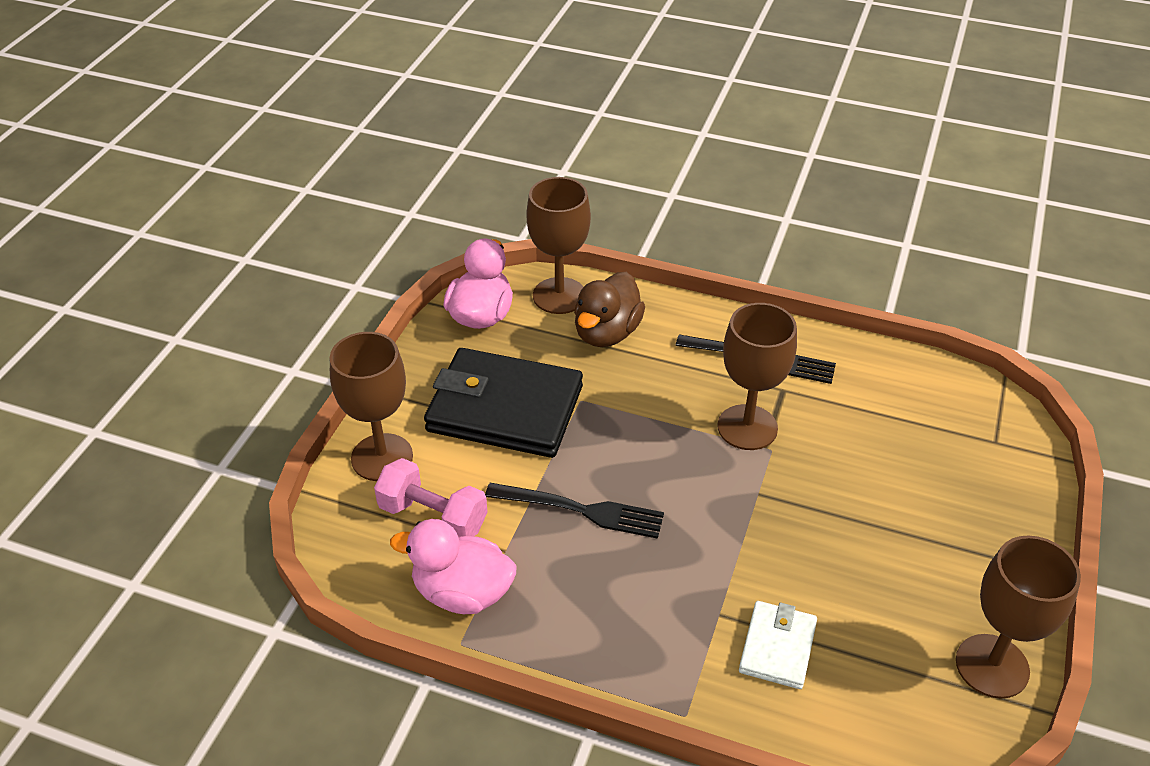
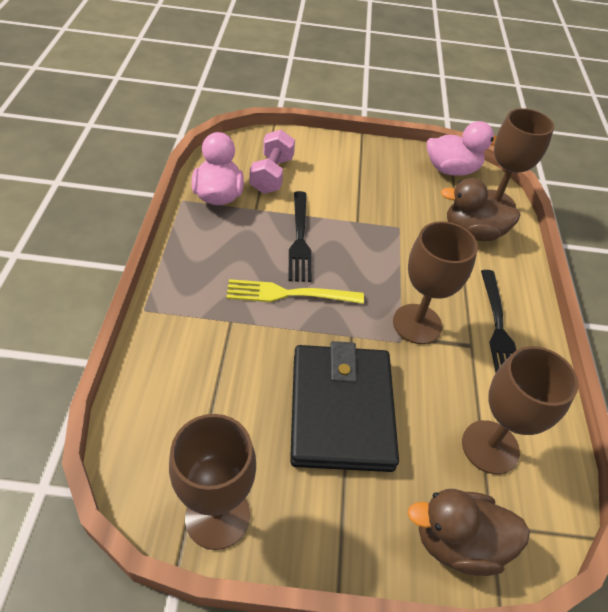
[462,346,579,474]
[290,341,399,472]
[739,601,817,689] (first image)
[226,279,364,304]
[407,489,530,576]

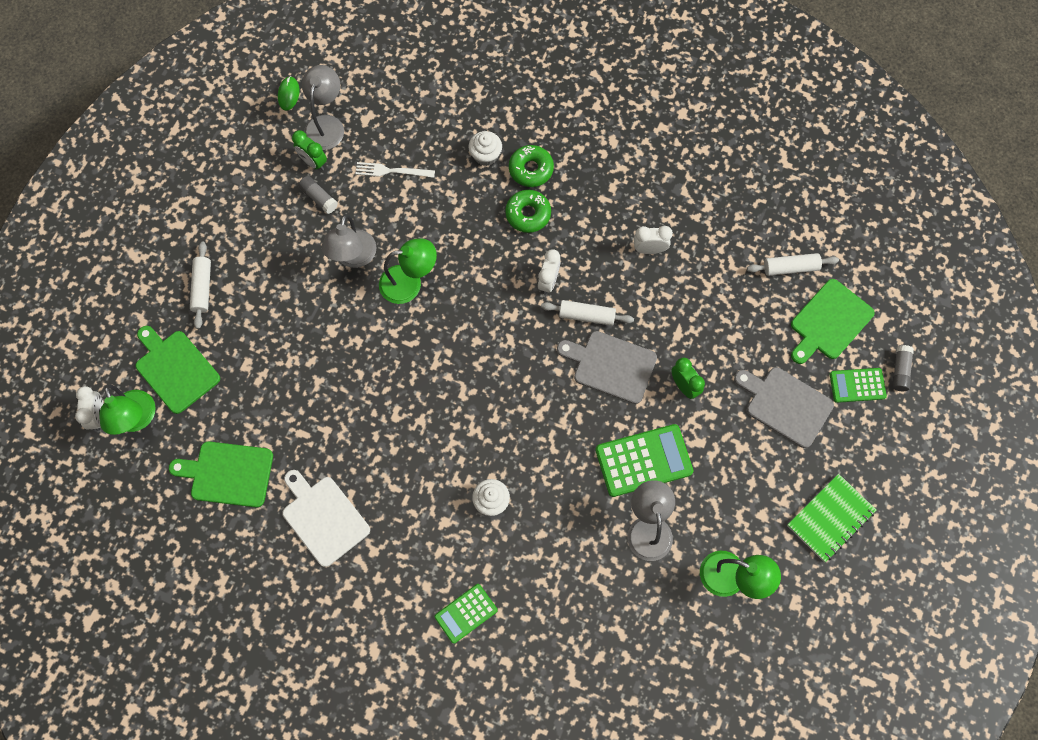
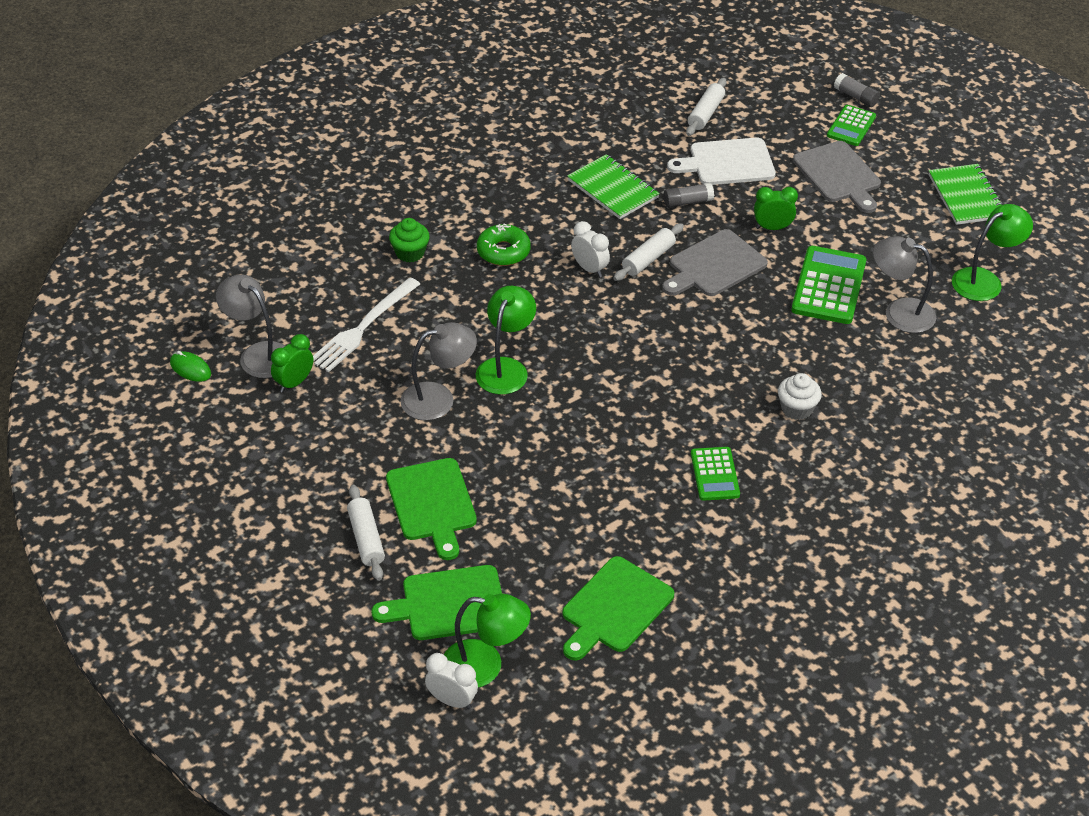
[271,334,313,393]
[389,218,430,262]
[509,145,554,187] (first image)
[313,277,420,372]
[664,183,714,208]
[400,322,477,420]
[567,154,660,219]
[347,485,385,581]
[386,458,477,560]
[793,141,881,213]
[667,138,776,185]
[691,447,740,501]

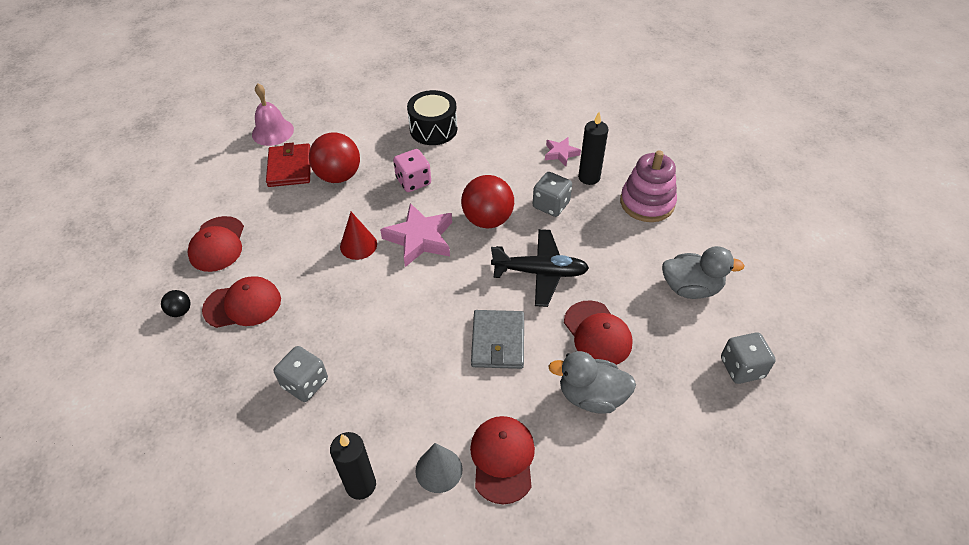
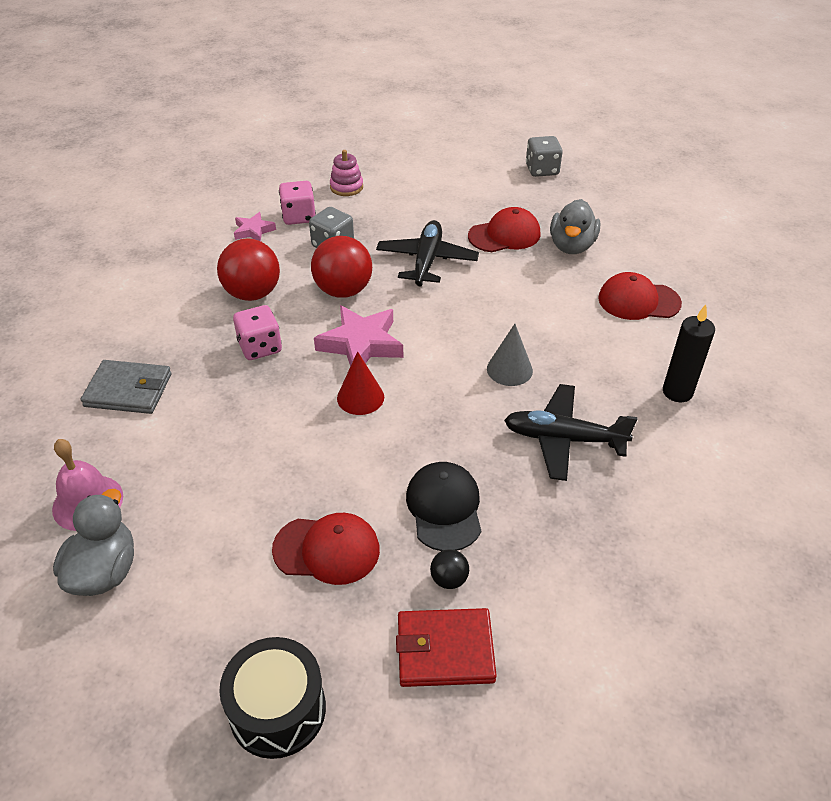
[219,637,326,759]
[279,181,316,225]
[217,238,280,301]
[396,608,497,687]
[330,150,363,196]
[53,489,134,596]
[406,462,481,551]
[81,360,172,414]
[504,384,637,481]
[487,324,533,386]

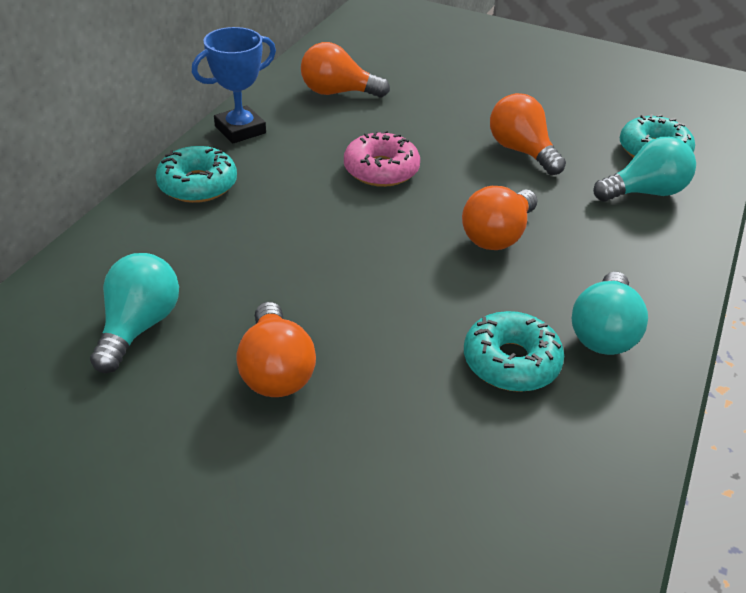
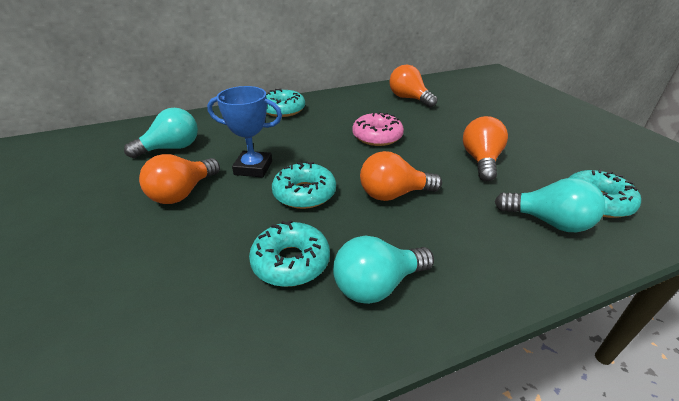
[207,86,282,178]
[272,161,336,209]

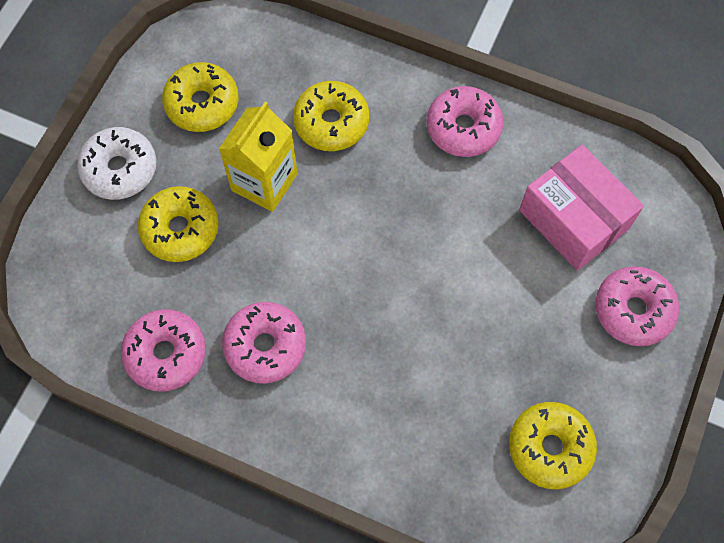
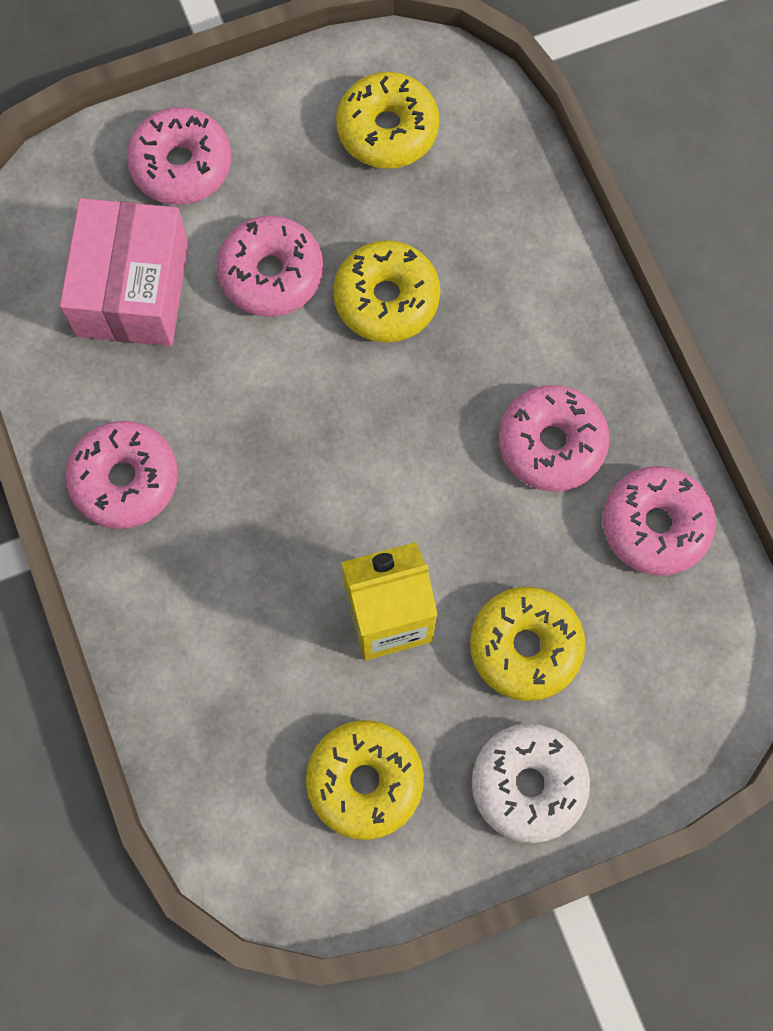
[333,240,440,343]
[217,216,323,317]

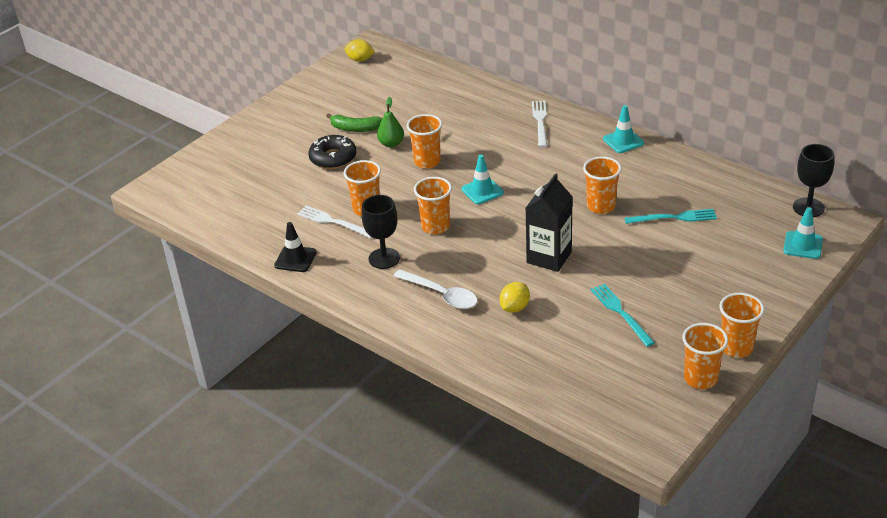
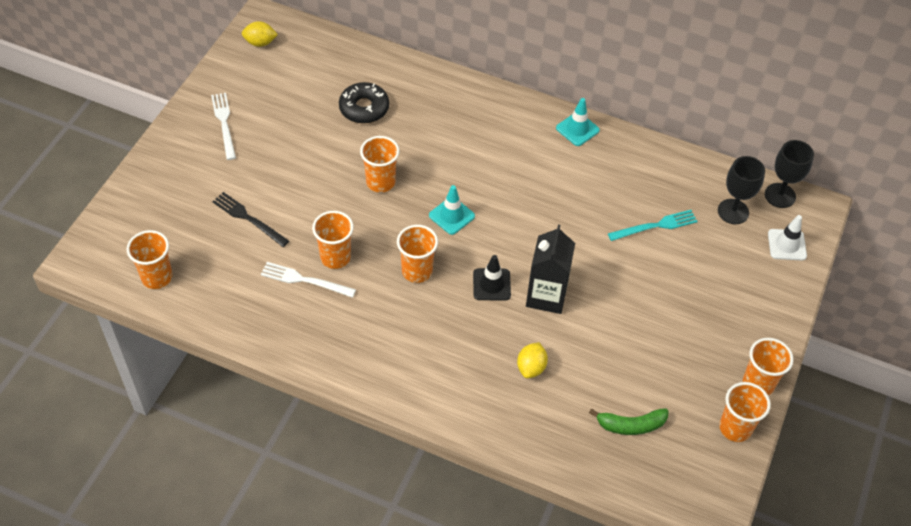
[377,97,404,147] (first image)
[211,93,236,160]
[589,408,669,435]
[339,82,389,124]
[127,230,172,289]
[718,156,765,224]
[768,215,807,260]
[473,255,511,301]
[394,269,477,309] (first image)
[591,284,655,347] (first image)
[212,192,289,247]

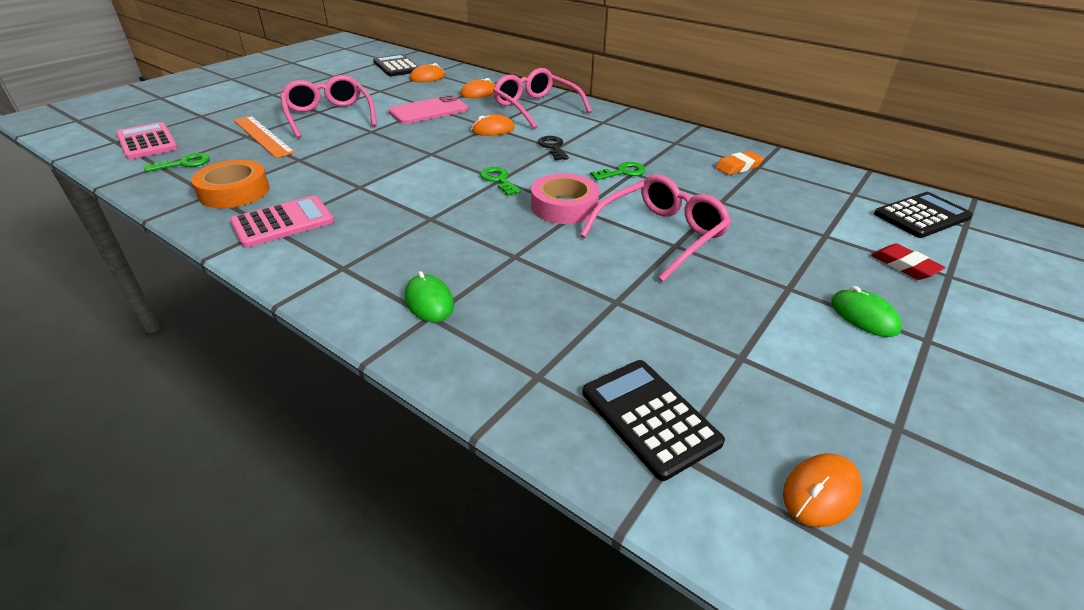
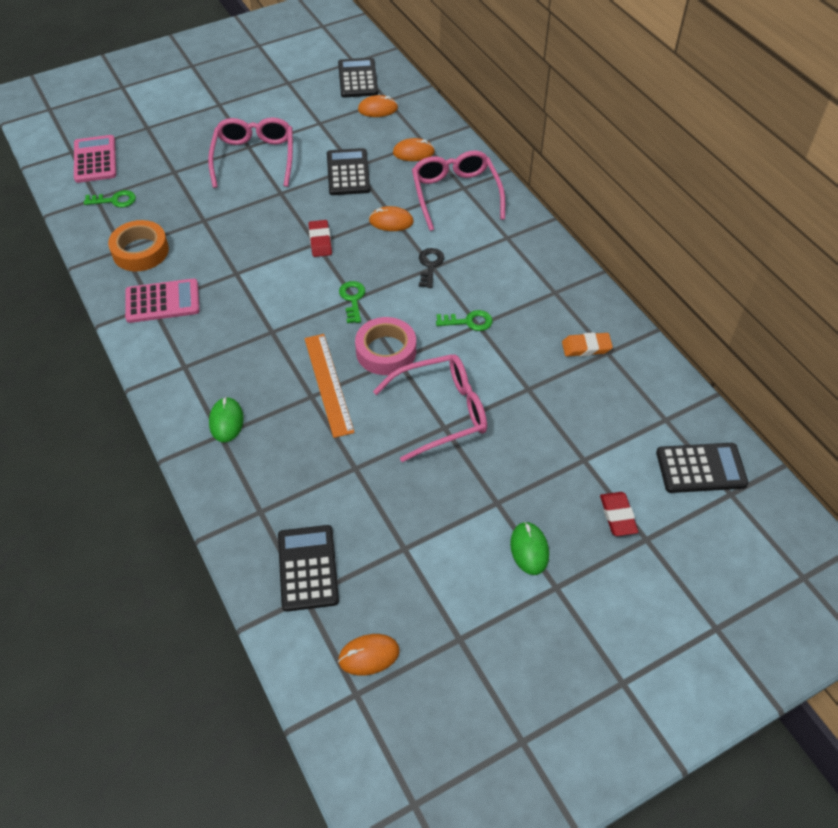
[327,148,370,195]
[304,334,355,438]
[308,220,332,257]

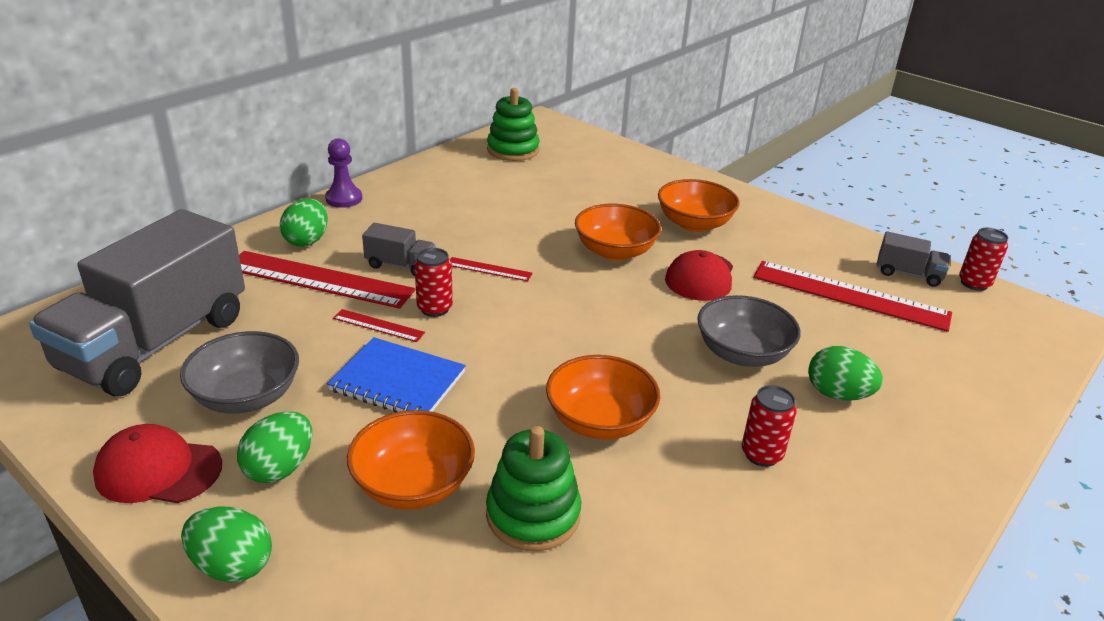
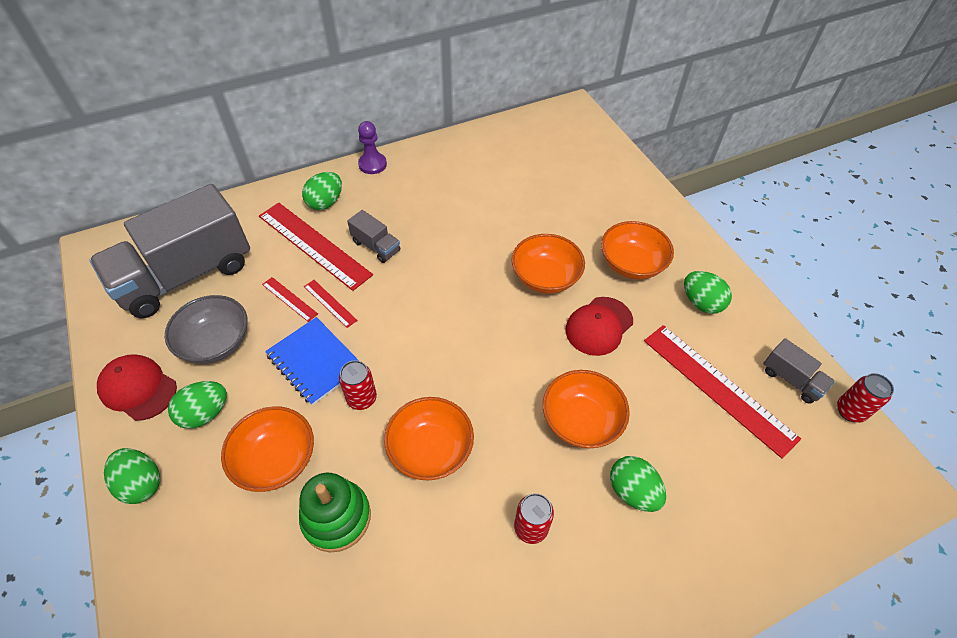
[487,88,540,161] (first image)
[339,360,377,410]
[262,277,318,322]
[543,370,630,448]
[684,271,732,314]

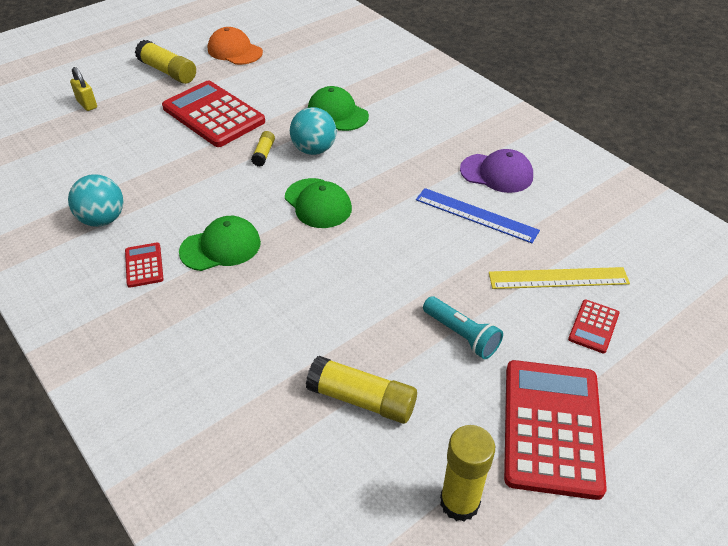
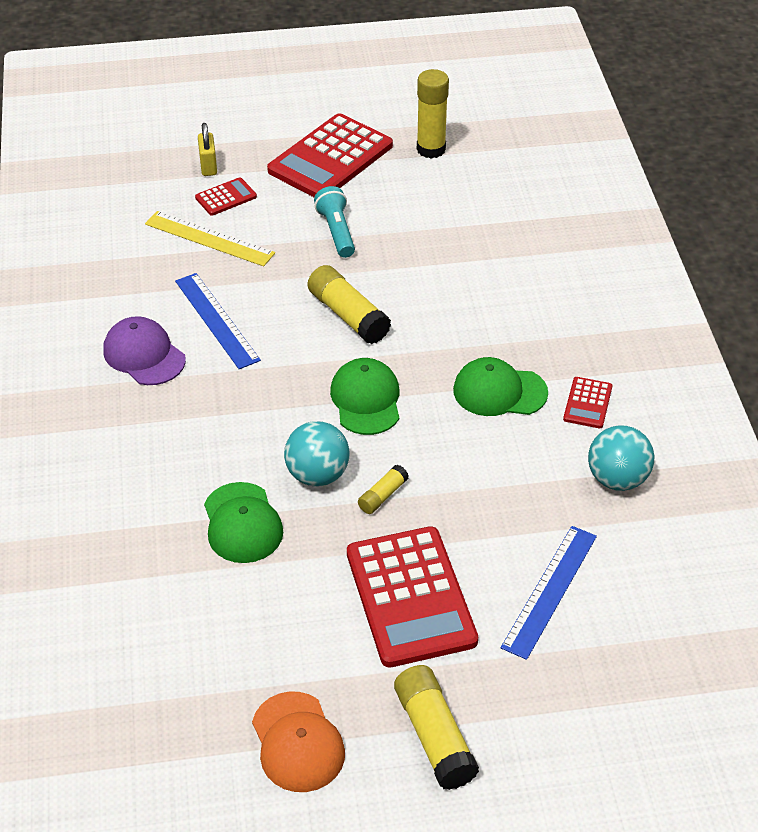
[198,123,217,176]
[307,265,391,344]
[501,526,597,660]

